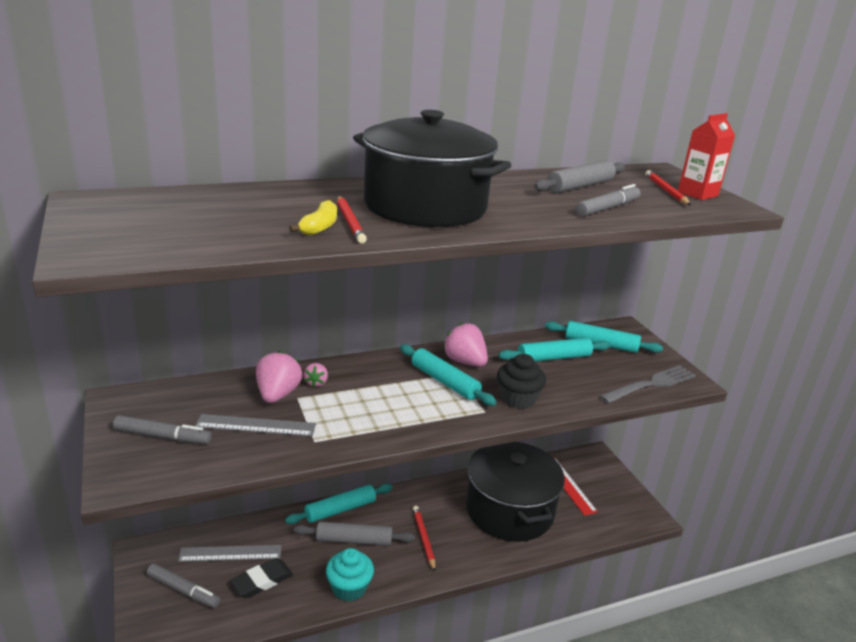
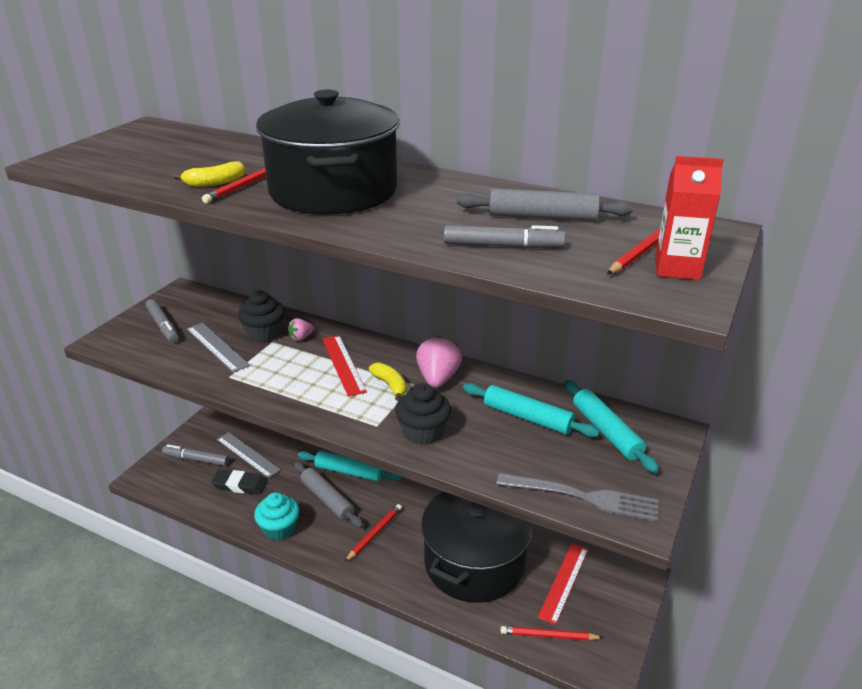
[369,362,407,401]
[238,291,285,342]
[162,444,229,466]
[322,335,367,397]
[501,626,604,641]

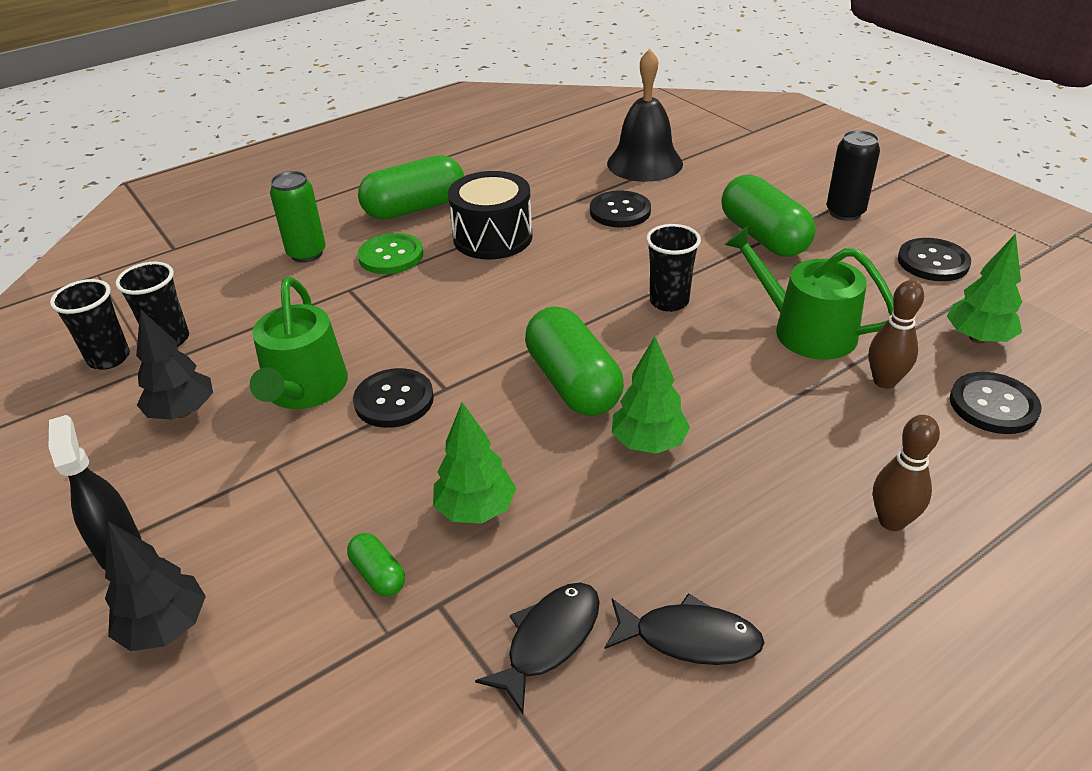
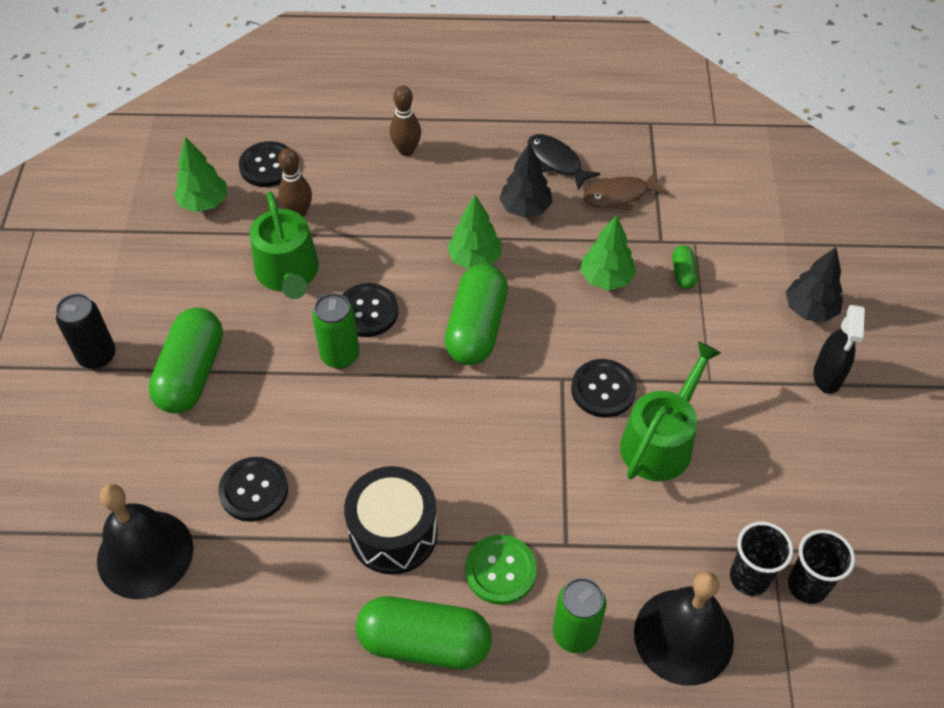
[312,293,360,369]
[342,283,398,337]
[499,142,553,218]
[583,171,668,210]
[634,571,734,686]

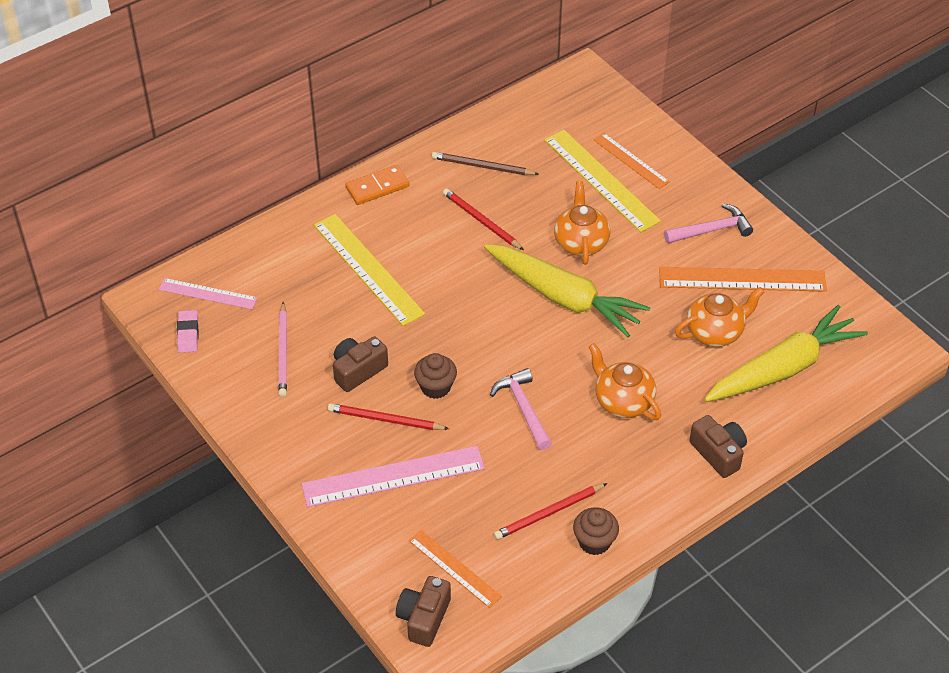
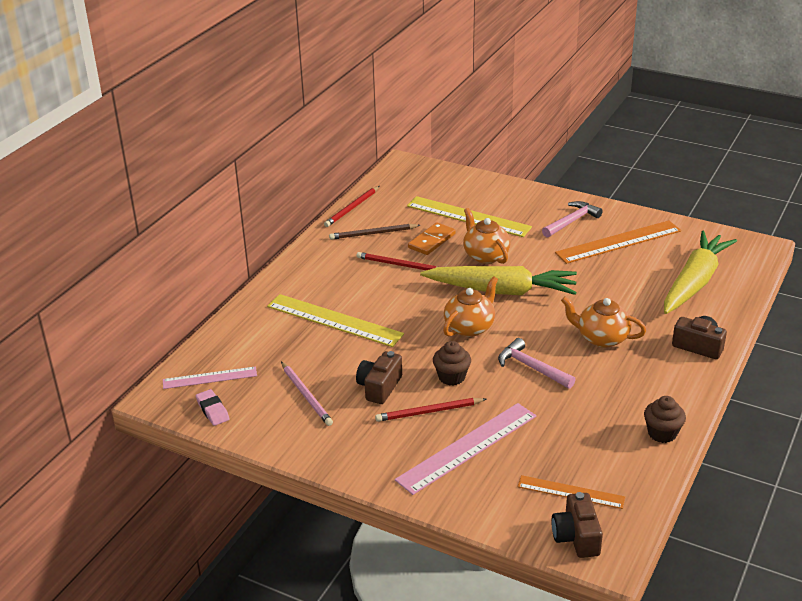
[593,133,670,189] (first image)
[408,222,456,255]
[443,276,498,337]
[324,186,380,227]

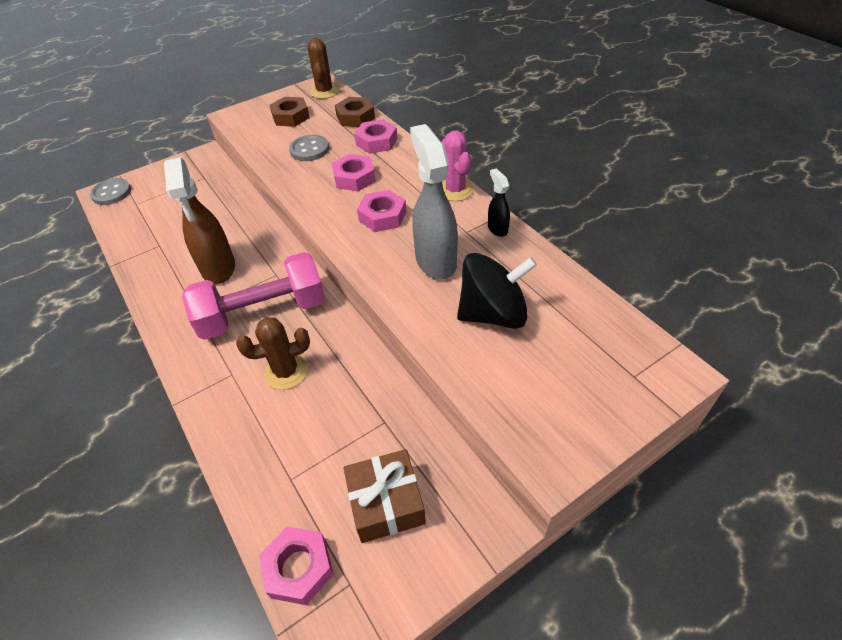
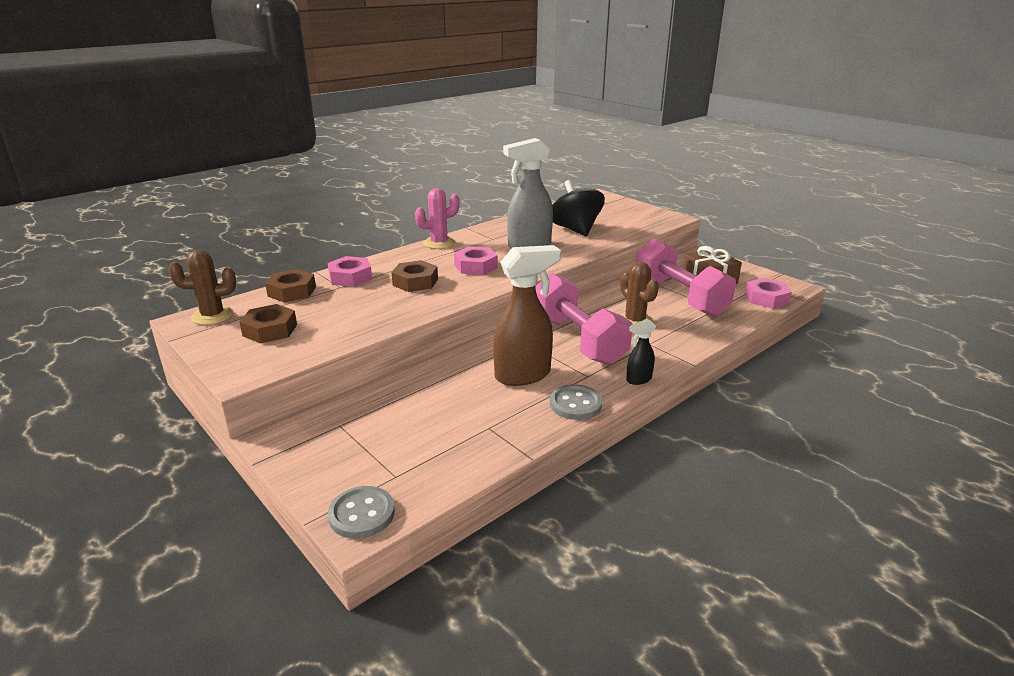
[550,384,602,420]
[391,260,438,292]
[626,319,656,385]
[636,238,736,317]

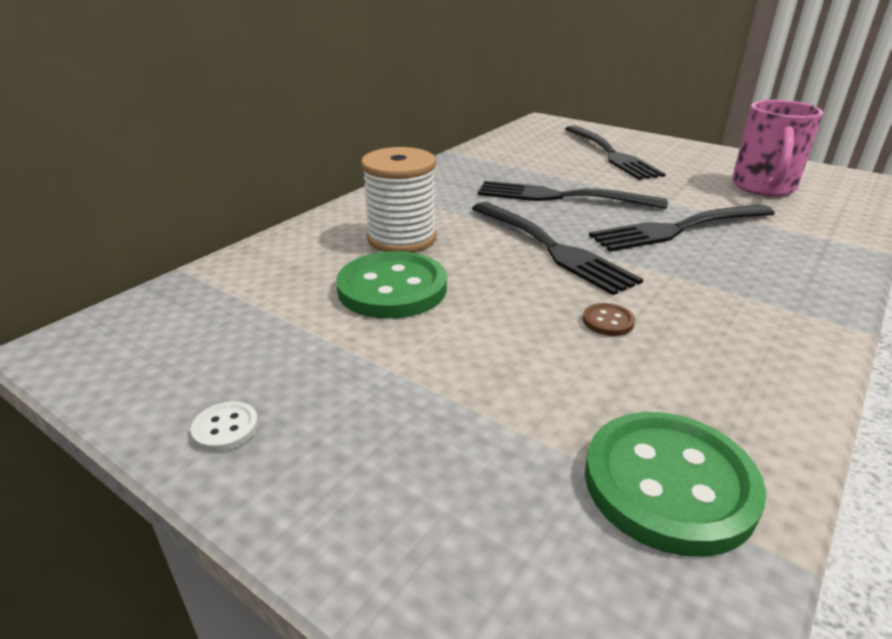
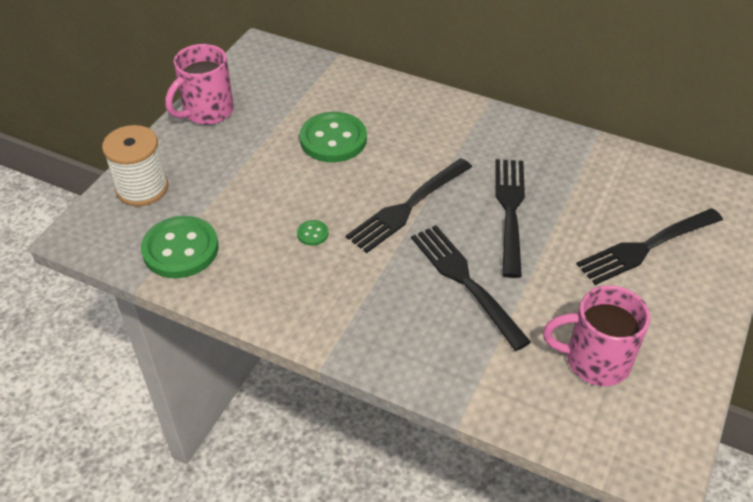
[102,125,168,206]
[297,220,328,246]
[165,44,234,125]

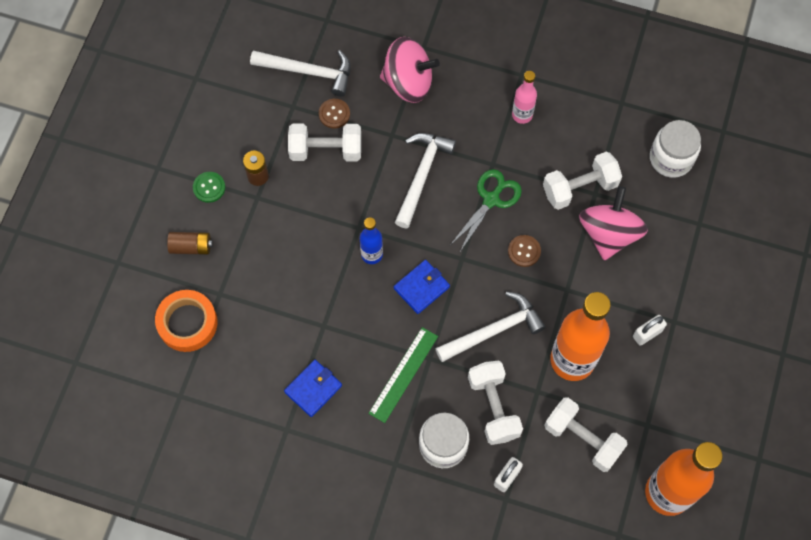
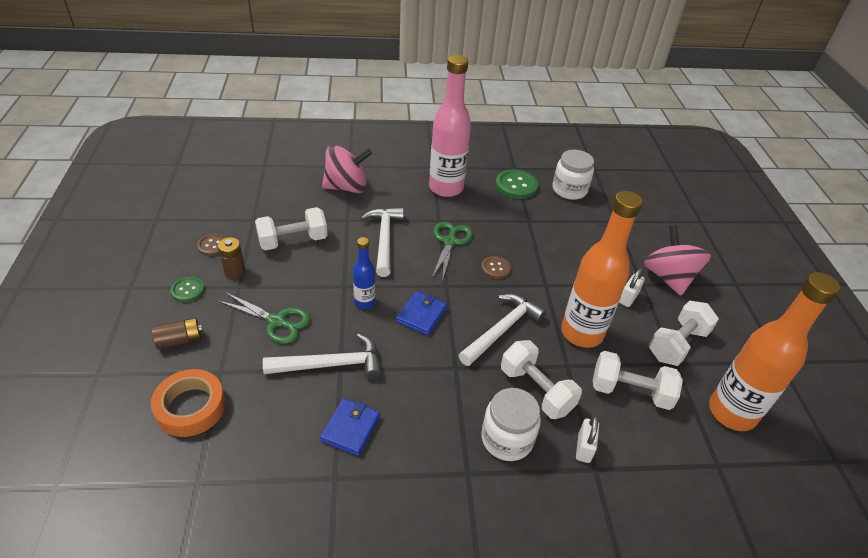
[263,334,381,379]
[429,55,471,197]
[197,233,226,256]
[649,300,719,366]
[644,225,711,296]
[368,327,438,423] (first image)
[495,169,538,199]
[218,292,310,344]

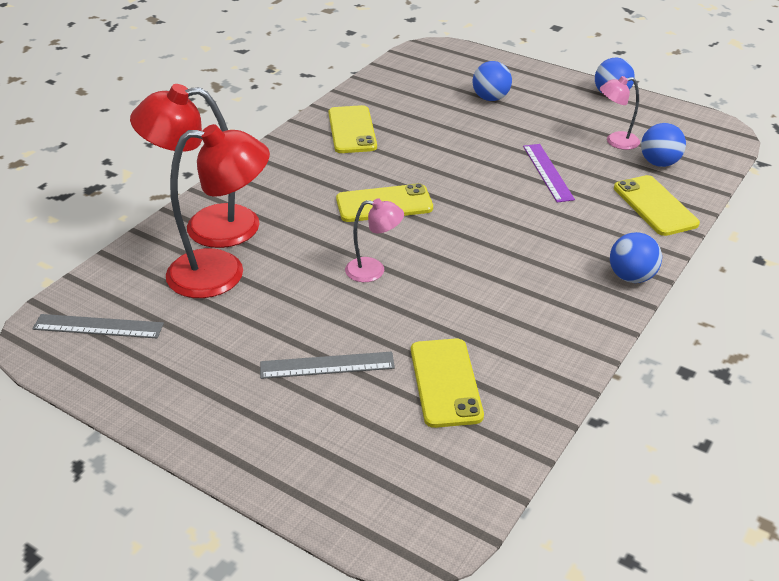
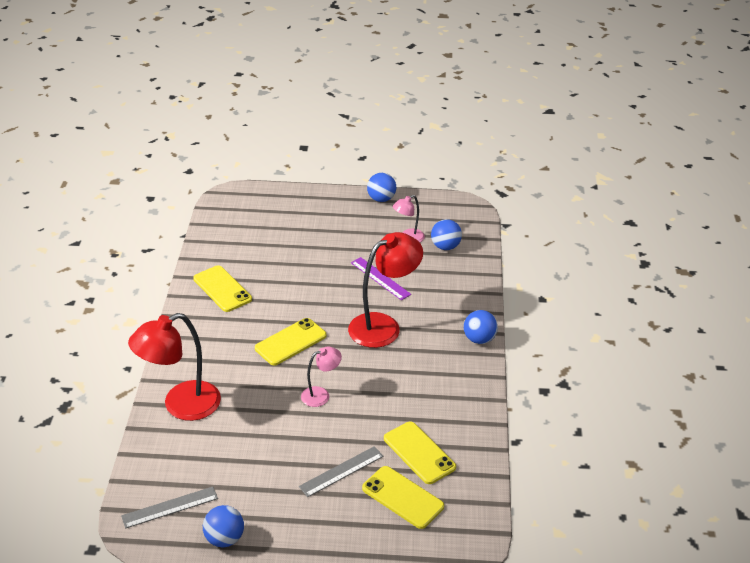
[203,505,244,547]
[348,232,423,348]
[362,466,444,529]

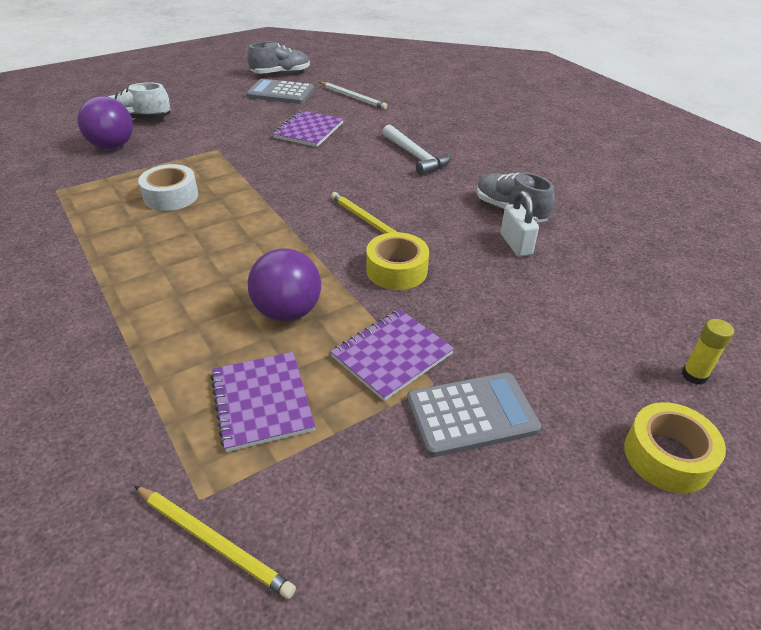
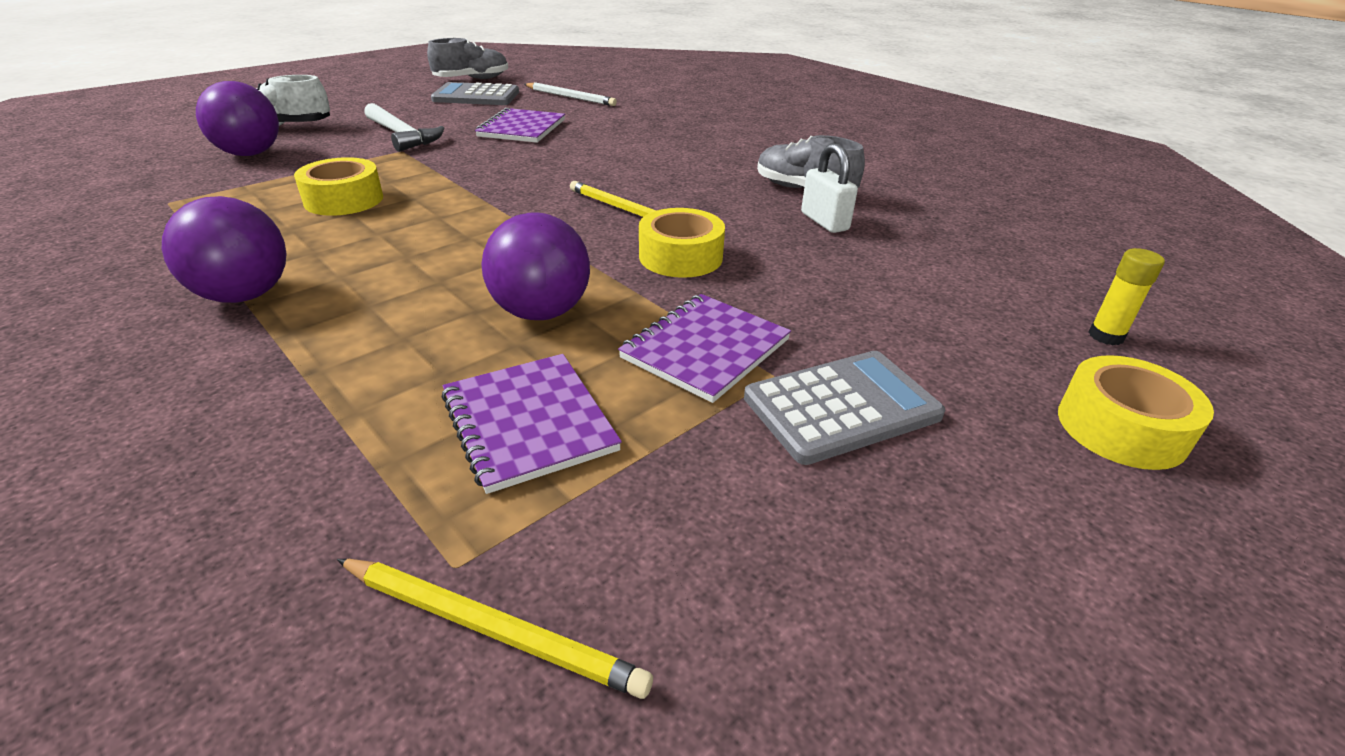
[364,103,445,152]
[294,157,383,216]
[162,196,287,303]

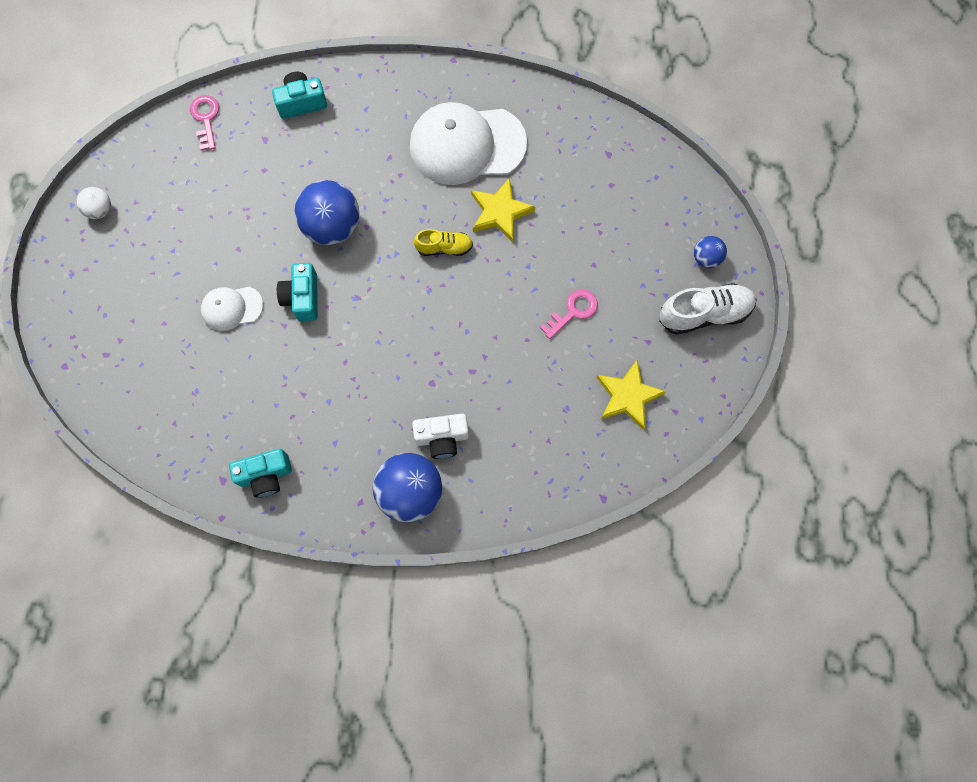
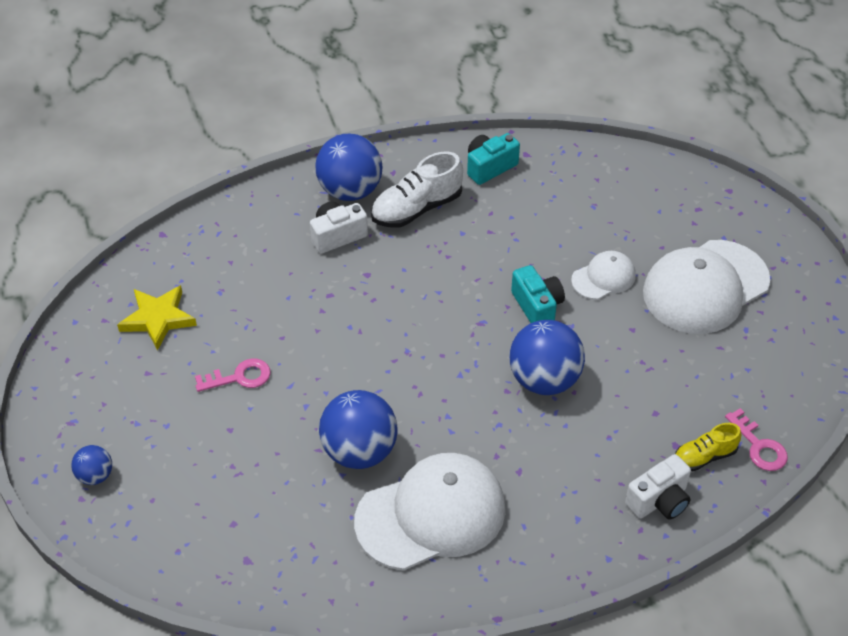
[625,454,691,520]
[319,390,397,469]
[76,187,111,219] (first image)
[675,423,741,471]
[371,152,463,228]
[195,359,271,392]
[643,240,770,334]

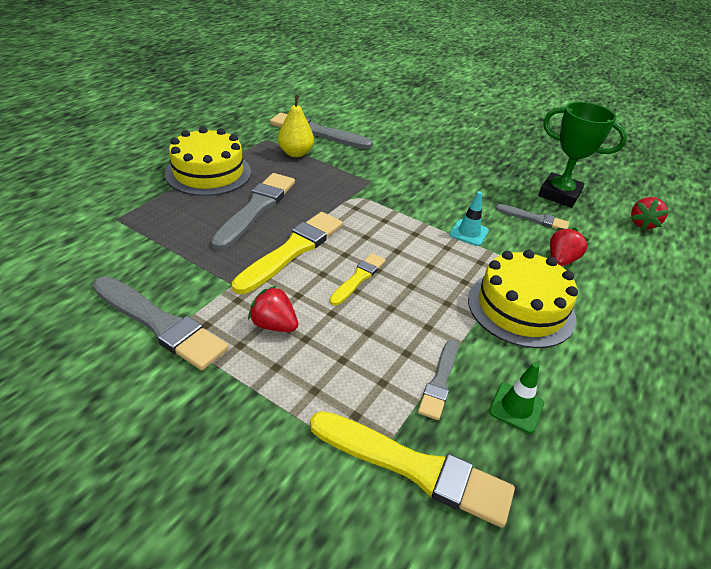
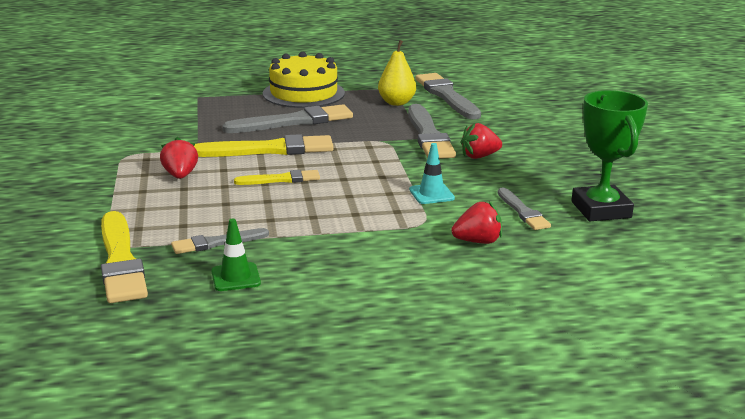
[461,123,502,159]
[468,250,578,348] (first image)
[408,104,456,159]

